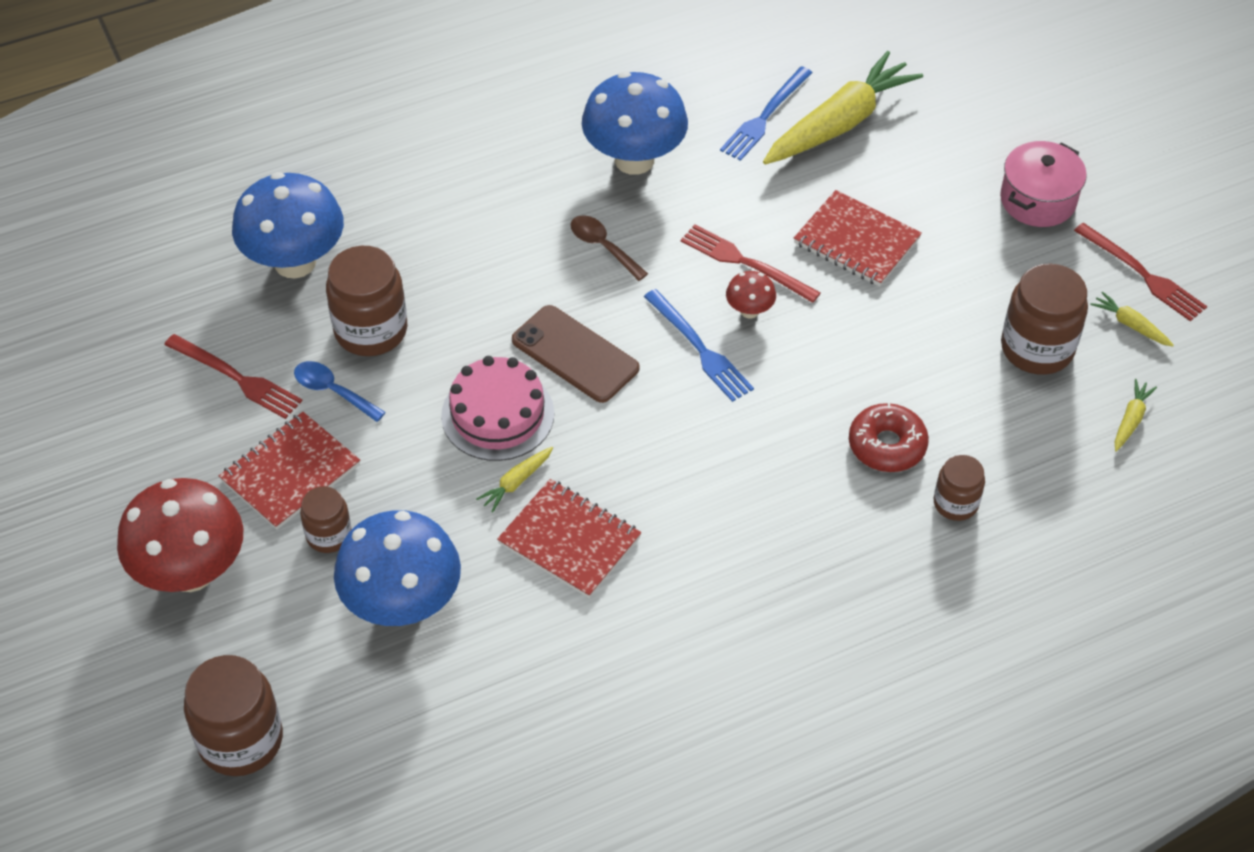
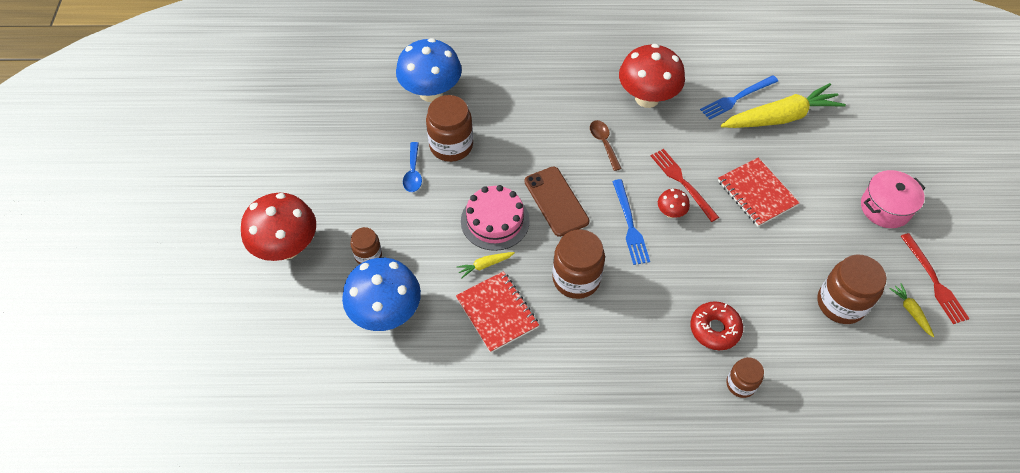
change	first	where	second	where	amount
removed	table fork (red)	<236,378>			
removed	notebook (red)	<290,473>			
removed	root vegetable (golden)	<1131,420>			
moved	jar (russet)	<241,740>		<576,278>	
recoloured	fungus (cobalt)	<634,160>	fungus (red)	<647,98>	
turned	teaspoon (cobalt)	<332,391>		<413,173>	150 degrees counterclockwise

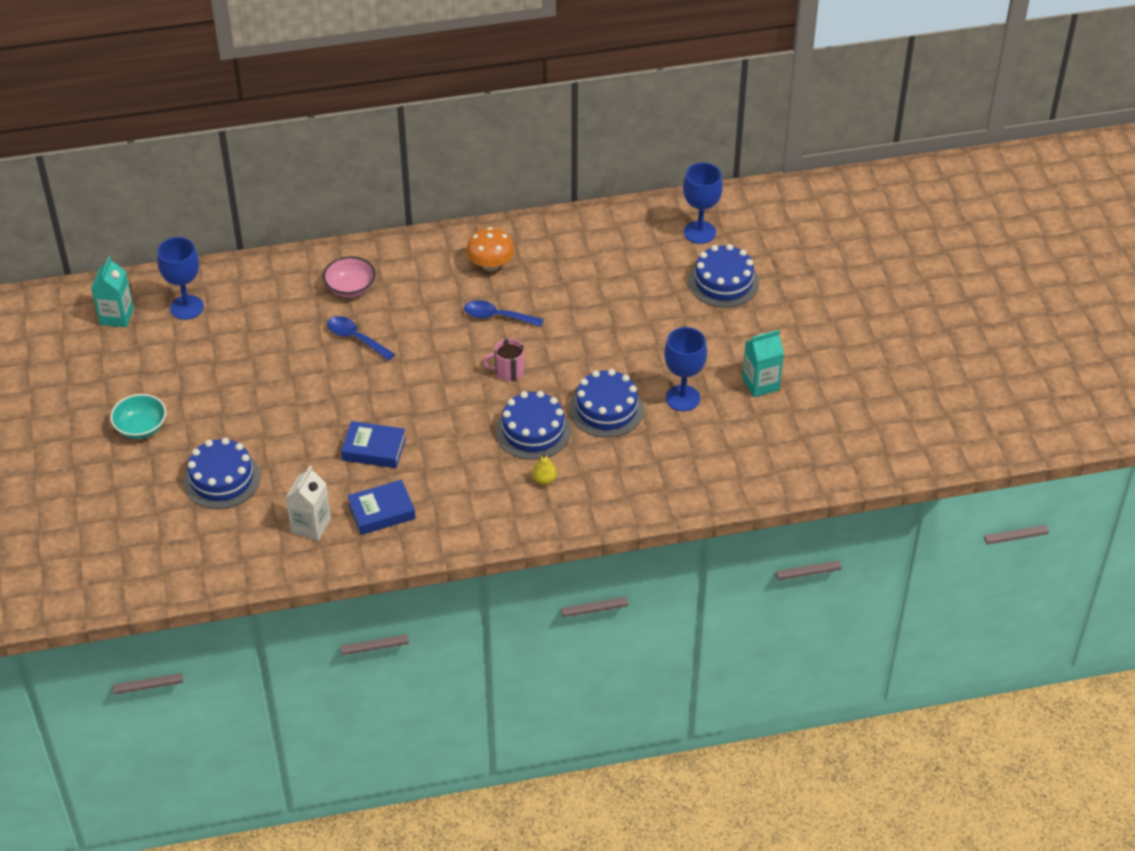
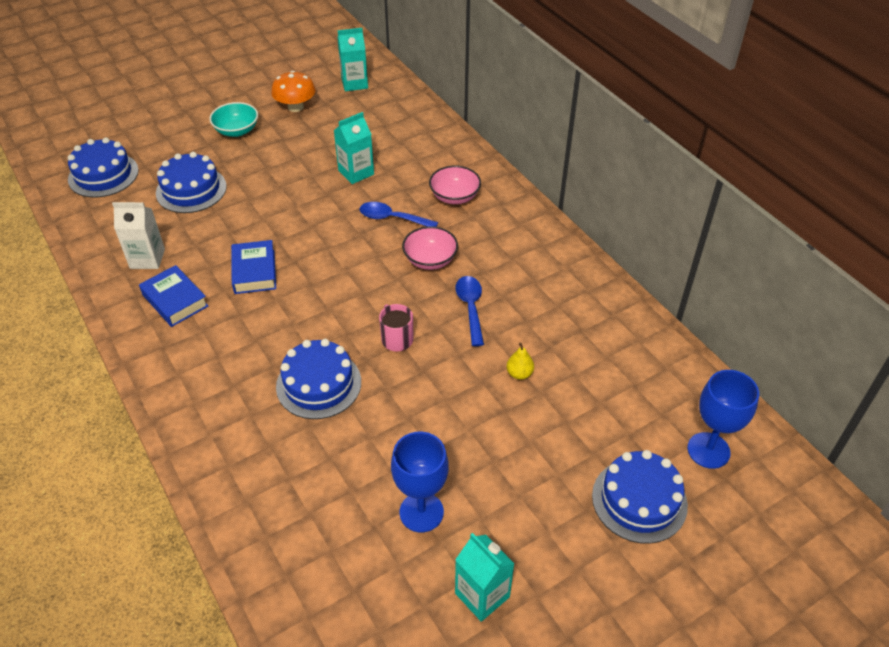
change	first	where	second	where	amount
removed	chalice (cobalt)	<187,307>			
added			carton (teal)	<356,172>	
added			serving bowl (rosy)	<430,260>	
moved	fungus (orange)	<490,265>		<295,107>	
moved	pear fruit (golden)	<544,480>		<519,373>	
moved	cake (cobalt)	<606,409>		<103,175>	
turned	teaspoon (cobalt)	<355,338>		<392,218>	90 degrees counterclockwise

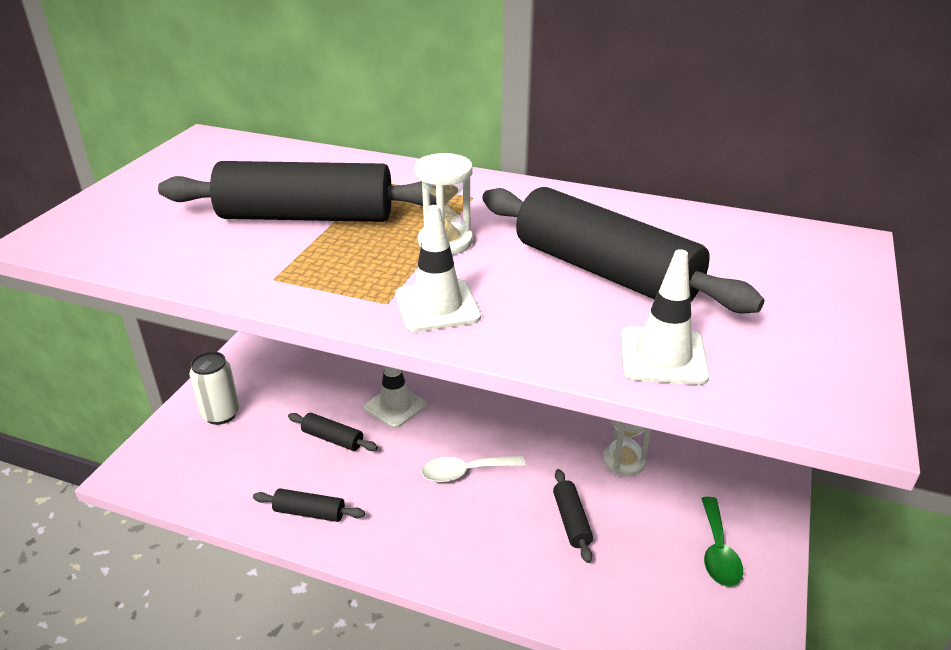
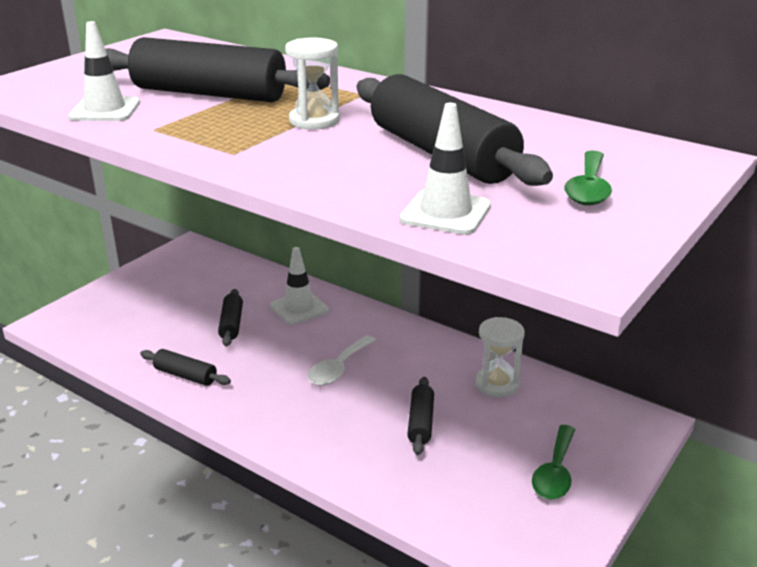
change	first	where	second	where	amount
removed	can (pure white)	<221,414>			
added			teaspoon (green)	<588,188>	
moved	road cone (pure white)	<437,306>		<105,110>	
turned	rolling pin (jet-black)	<333,439>		<231,324>	45 degrees clockwise
turned	teaspoon (pure white)	<465,472>		<338,368>	60 degrees counterclockwise

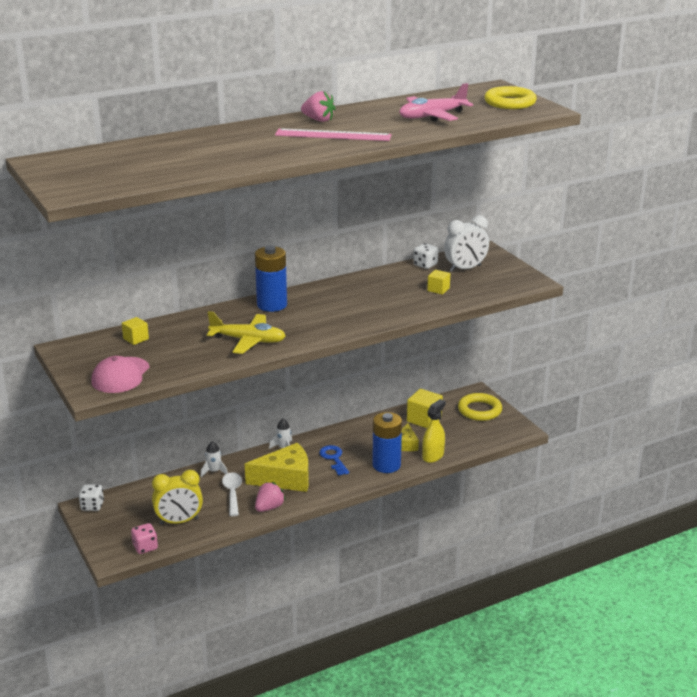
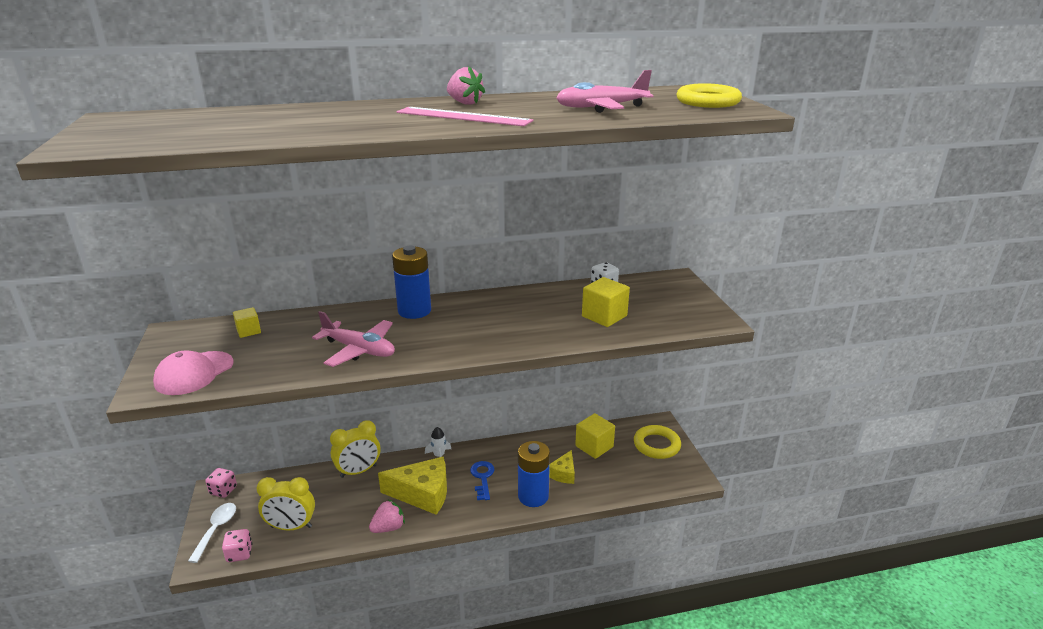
change	first	where	second	where	amount
removed	sprayer (golden)	<433,456>			
removed	bedside clock (pure white)	<465,268>			
moved	teaspoon (pure white)	<232,493>		<216,530>	
replaced	spaceship (pure white)	<214,471>	bedside clock (golden)	<358,471>	
recoloured	game die (pure white)	<92,506>	game die (rosy)	<223,491>	
recoloured	plane (golden)	<248,340>	plane (rosy)	<359,350>	
resized	solid cube (golden)	<438,289>		<604,316>	x1.69

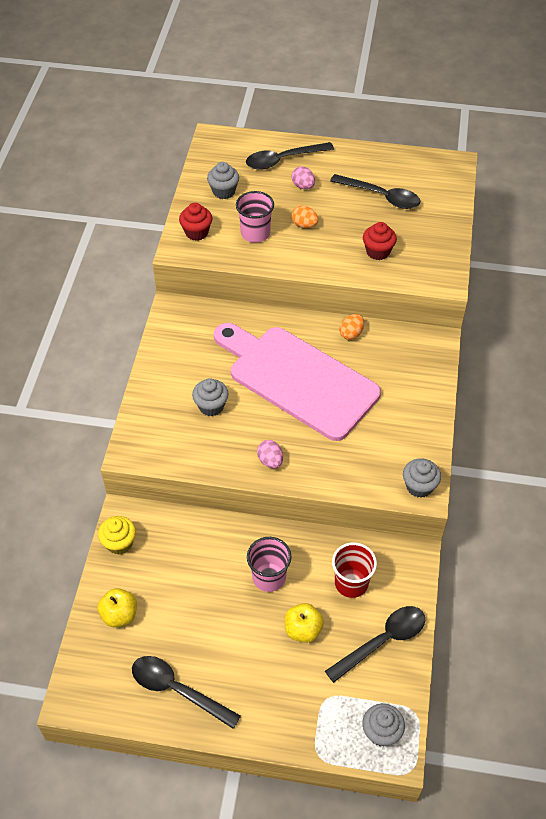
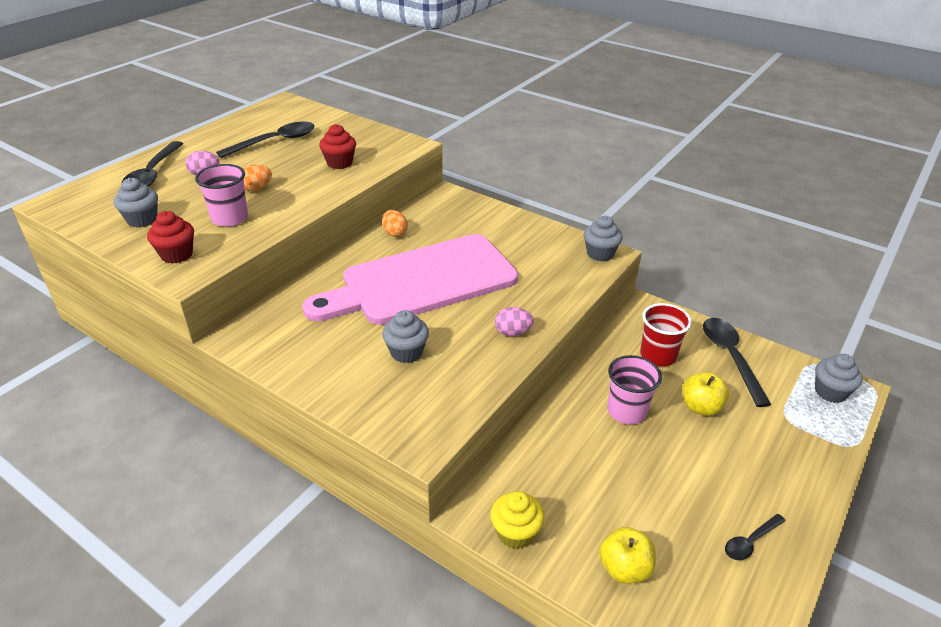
change	first	where	second	where	amount
resized	teaspoon (jet-black)	<177,690>		<750,542>	x0.54

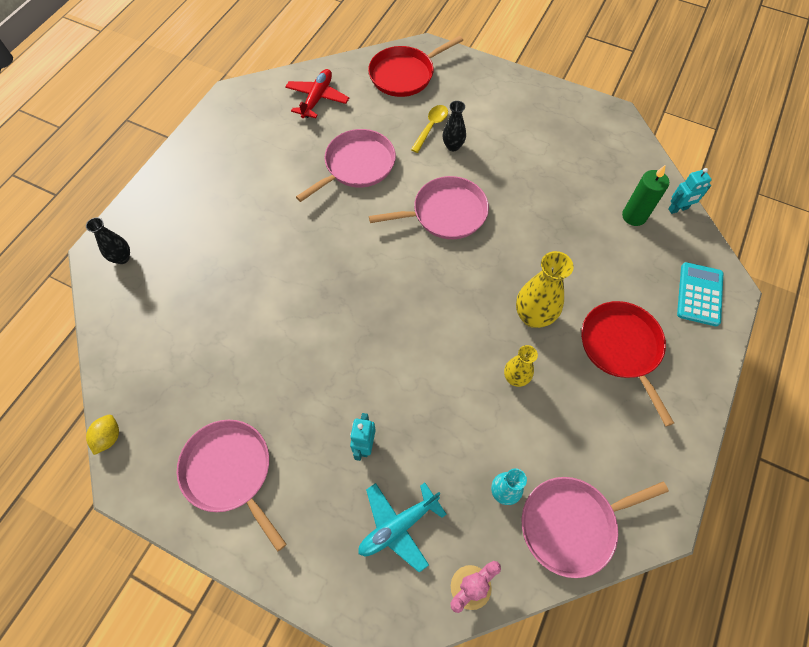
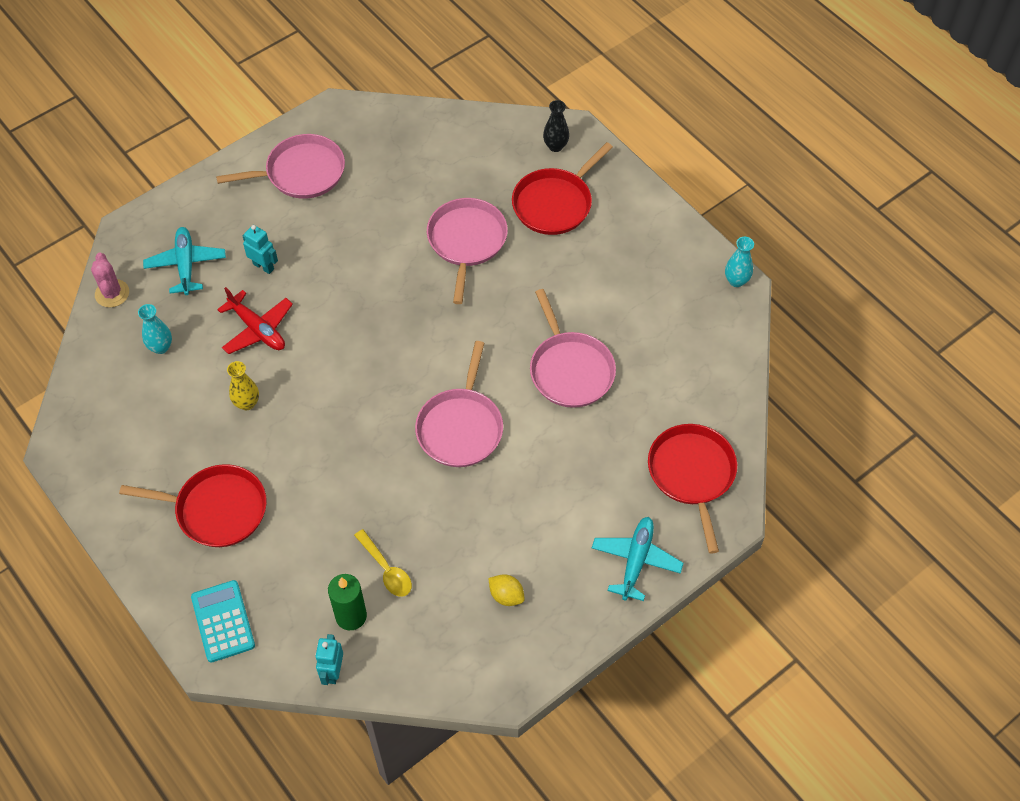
change	first	where	second	where	amount
removed	vase (jet-black)	<453,146>			
removed	vase (golden)	<533,316>			
added			frying pan (red)	<555,203>	
added			plane (teal)	<636,561>	
added			vase (teal)	<736,281>	
moved	toy lemon (golden)	<109,437>		<506,595>	
moved	plane (red)	<317,98>		<257,329>	
moved	teaspoon (golden)	<431,127>		<386,569>	
moved	frying pan (rosy)	<572,524>		<466,242>	
turned	adding machine (teal)	<699,294>		<223,621>	150 degrees counterclockwise

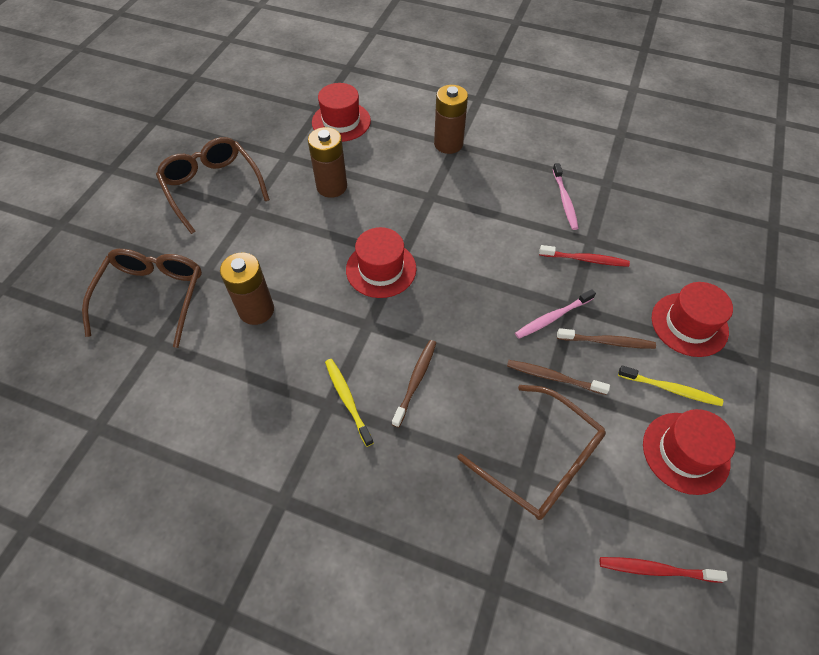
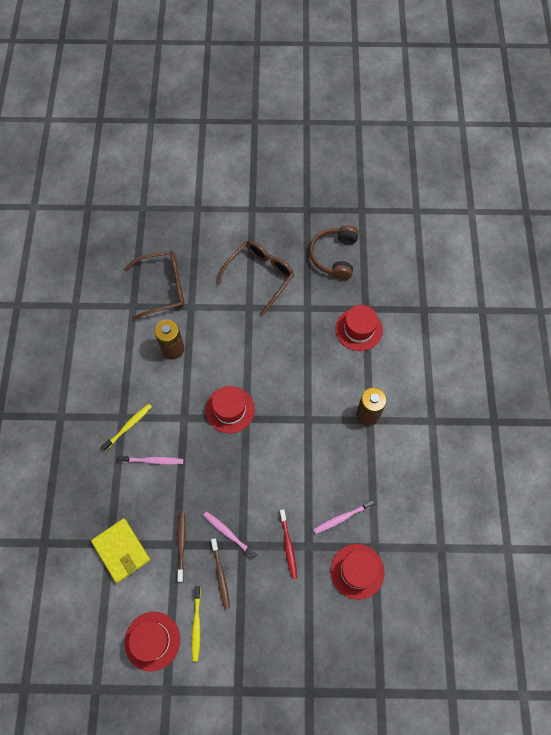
change	first	where	second	where	amount
removed	power cell (russet)	<332,186>			
removed	dental brush (red)	<656,569>			
added			headphones (russet)	<334,256>	
moved	hat (red)	<689,324>		<357,571>	
replaced	spectacles (russet)	<541,461>	card wallet (golden)	<121,550>	
recoloured	dental brush (russet)	<416,381>	dental brush (rosy)	<153,460>	

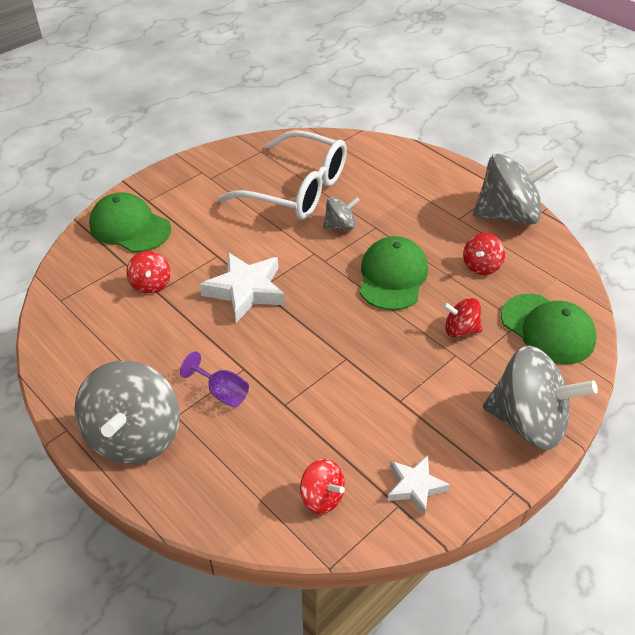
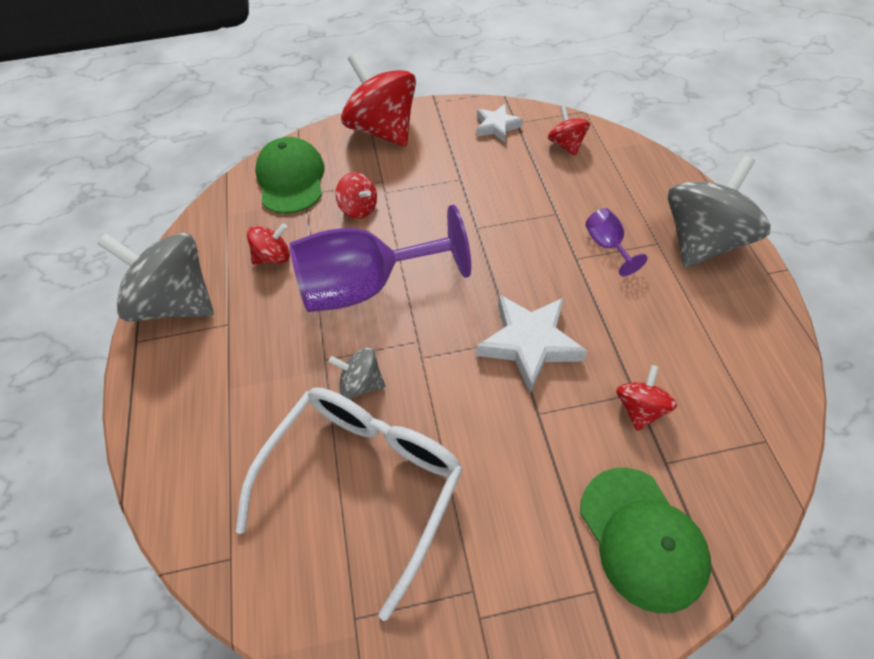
change	first	where	second	where	amount
replaced	cap (green)	<392,276>	chalice (purple)	<366,286>	
recoloured	spinning top (gray)	<528,421>	spinning top (red)	<383,130>	
turned	spectacles (pure white)	<297,189>		<364,481>	60 degrees clockwise

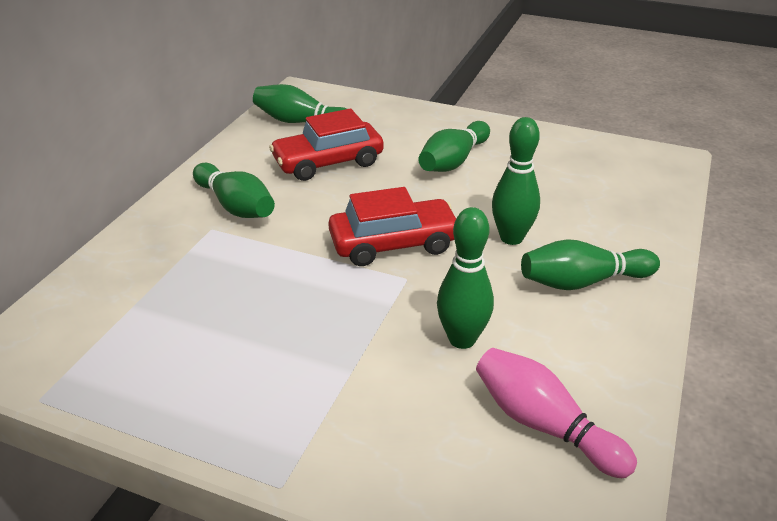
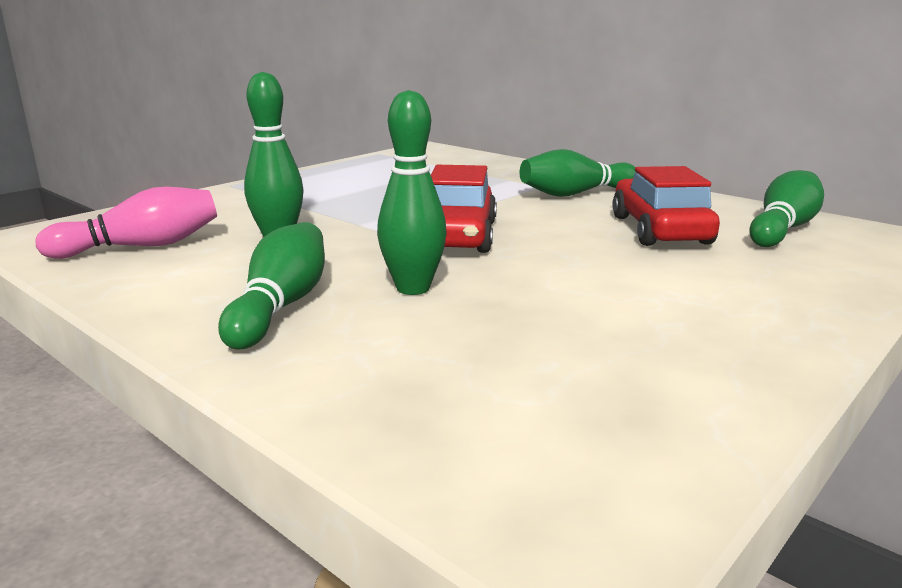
change	first	where	second	where	amount
removed	bowling pin (green)	<453,161>			

